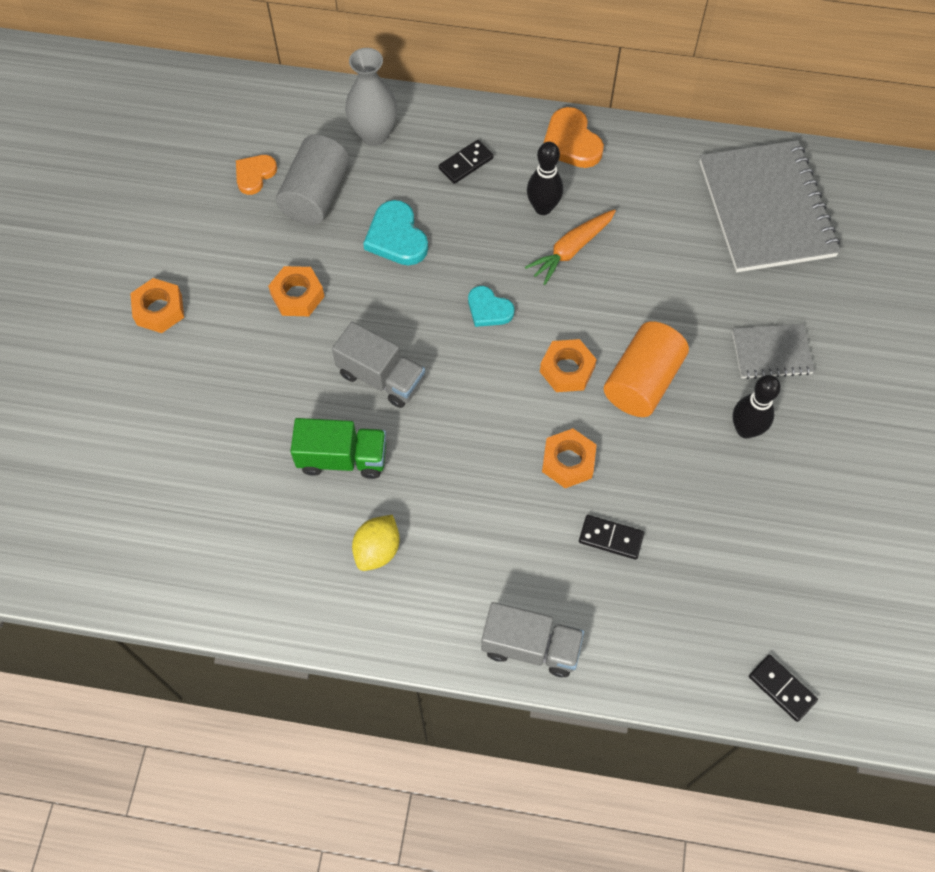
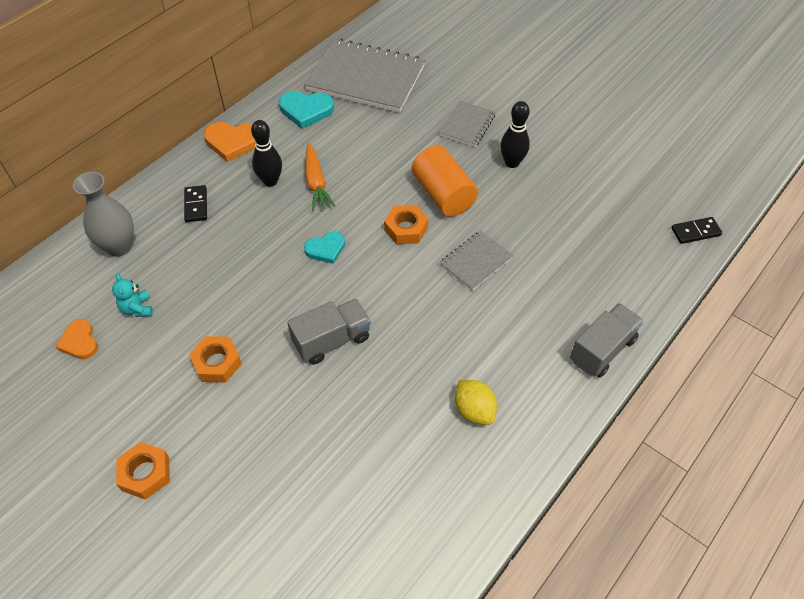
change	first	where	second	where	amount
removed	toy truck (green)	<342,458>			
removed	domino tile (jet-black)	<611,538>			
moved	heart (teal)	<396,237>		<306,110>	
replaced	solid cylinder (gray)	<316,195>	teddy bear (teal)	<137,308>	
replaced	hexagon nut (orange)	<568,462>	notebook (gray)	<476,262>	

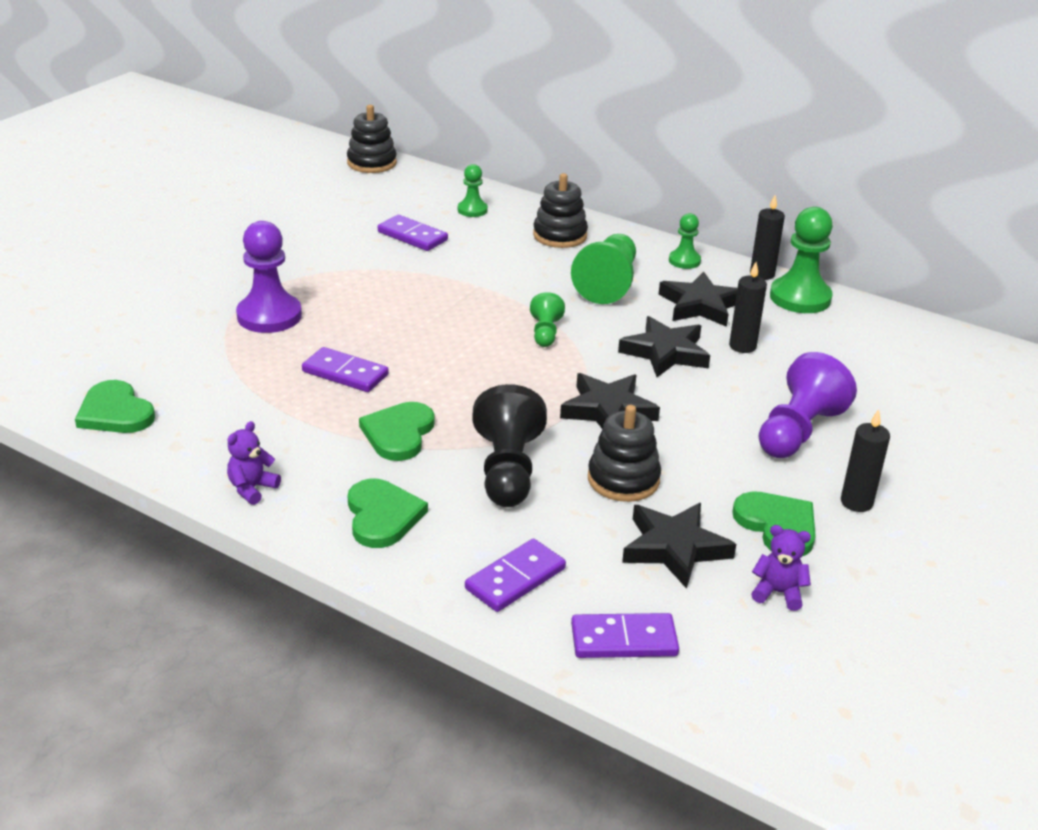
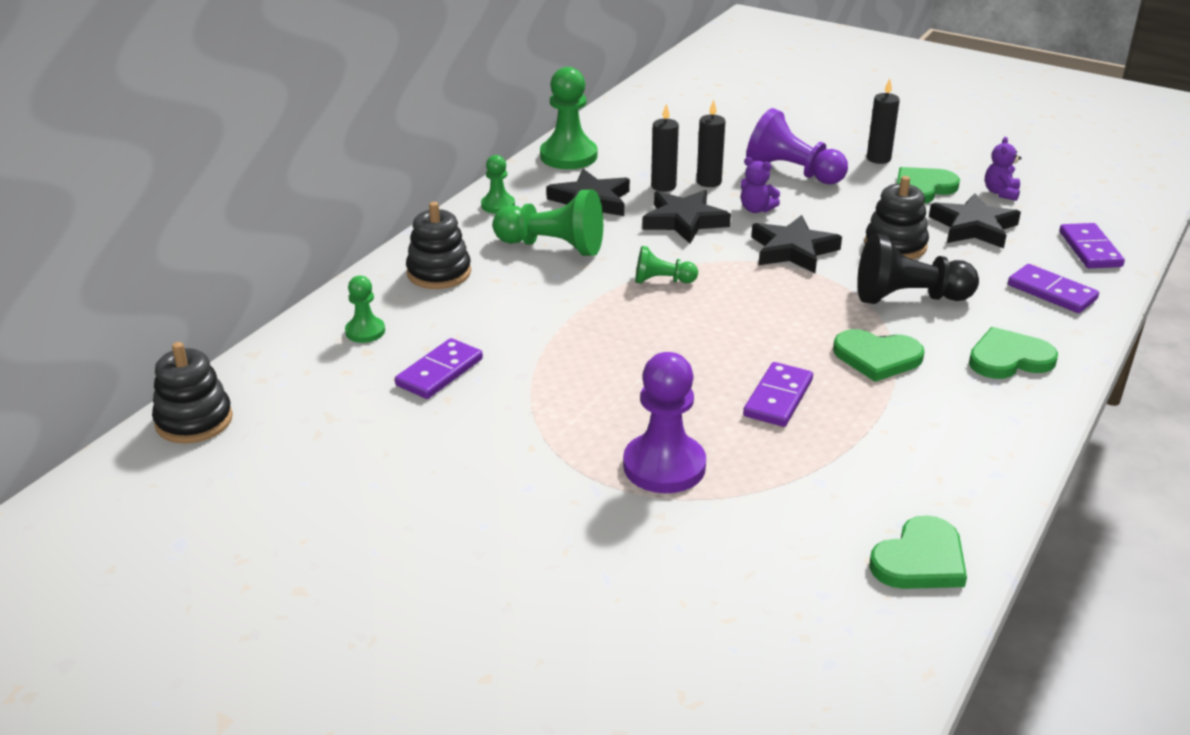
change	first	where	second	where	amount
moved	teddy bear (purple)	<252,489>		<756,209>	
moved	pillar candle (jet-black)	<762,274>		<709,182>	

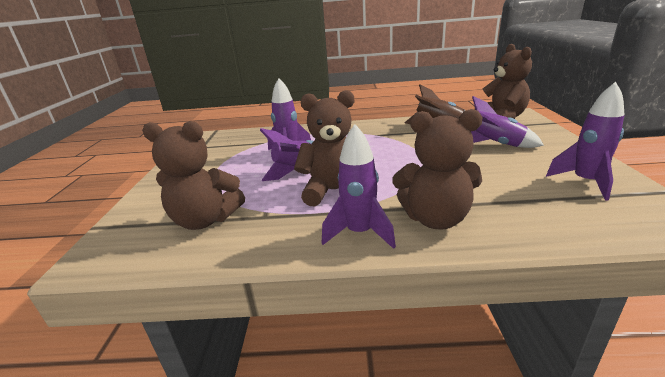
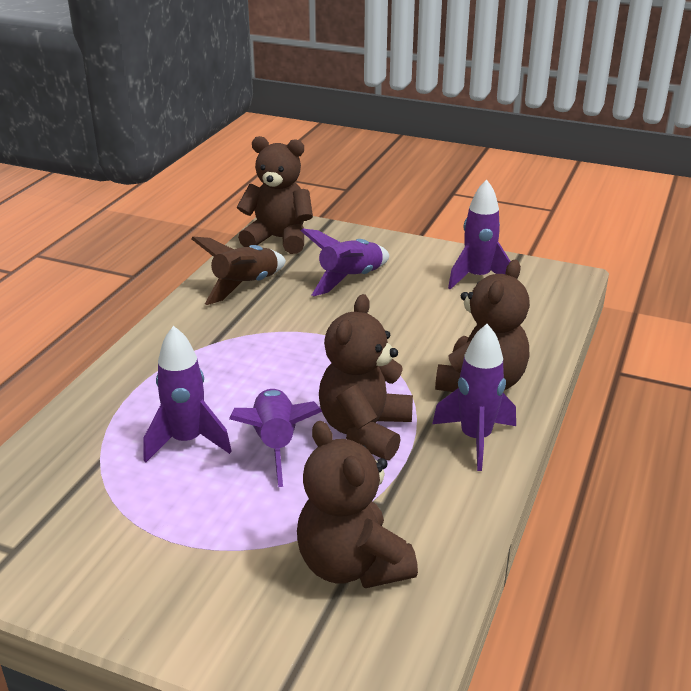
change	first	where	second	where	amount
turned	teddy bear (russet)	<205,220>		<352,565>	120 degrees clockwise

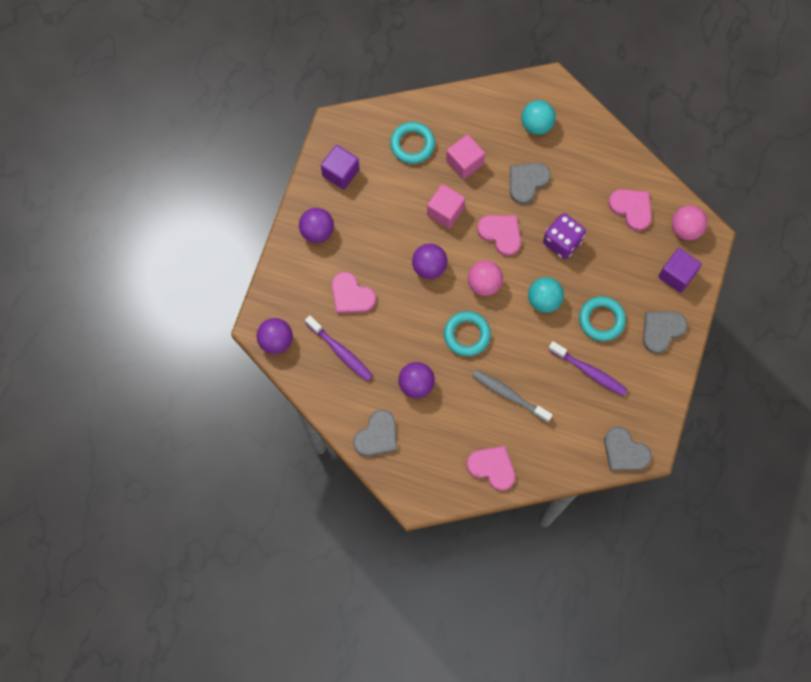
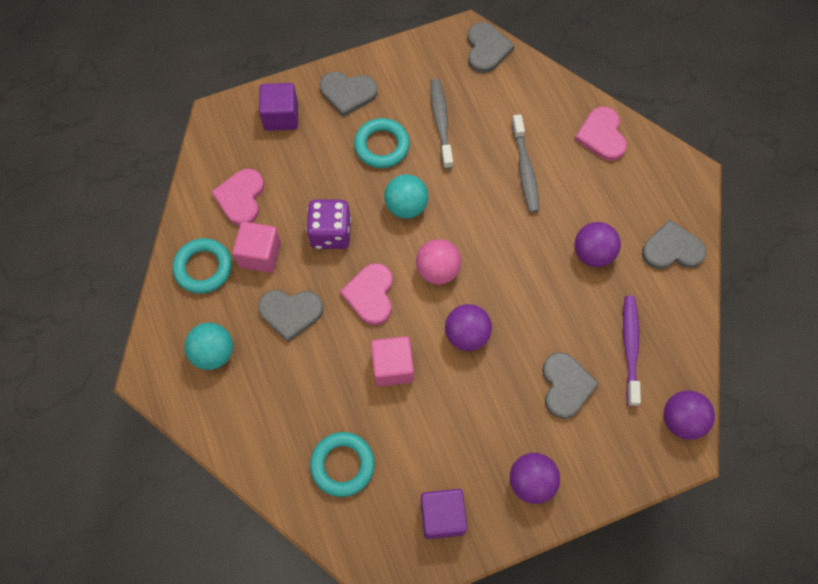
change	first	where	second	where	amount
removed	play ball (rosy)	<685,229>			
moved	ring (teal)	<467,335>		<203,268>	
moved	solid cube (rosy)	<464,162>		<260,255>	
recoloured	heart (rosy)	<351,295>	heart (gray)	<565,386>	
recoloured	dental brush (purple)	<589,372>	dental brush (gray)	<441,122>	

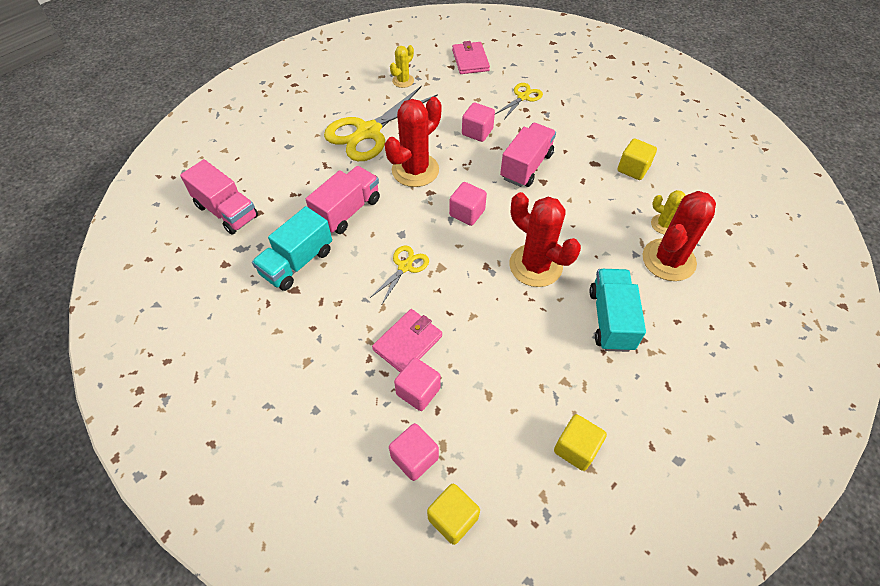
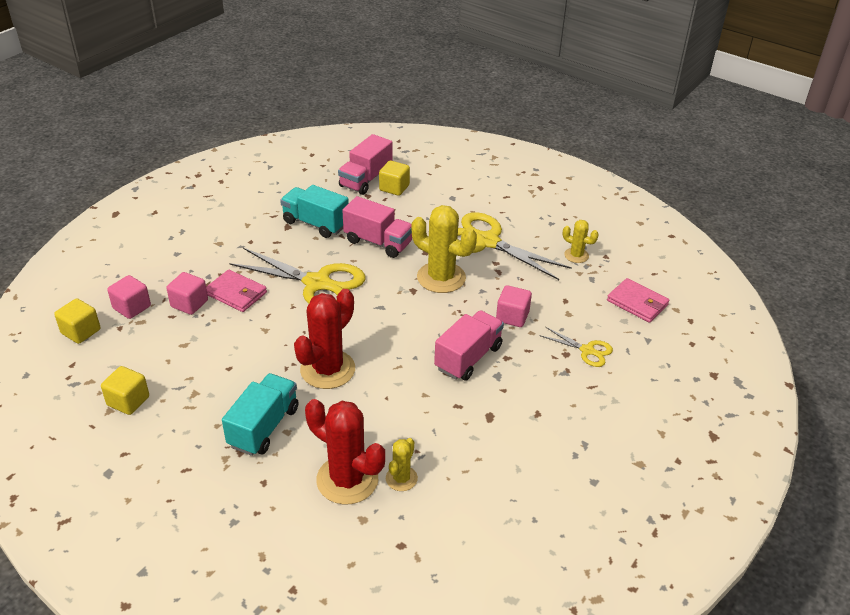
change	first	where	second	where	amount
removed	solid cube (rosy)	<467,213>			
moved	solid cube (golden)	<633,169>		<394,188>	
recoloured	prickly plant (red)	<415,170>	prickly plant (golden)	<441,277>	
turned	card wallet (rosy)	<470,60>		<637,303>	60 degrees clockwise
turned	toy truck (rosy)	<526,166>		<468,358>	75 degrees counterclockwise
turned	toy truck (teal)	<611,319>		<264,427>	60 degrees counterclockwise
resized	scissors (golden)	<405,267>		<317,283>	x2.05

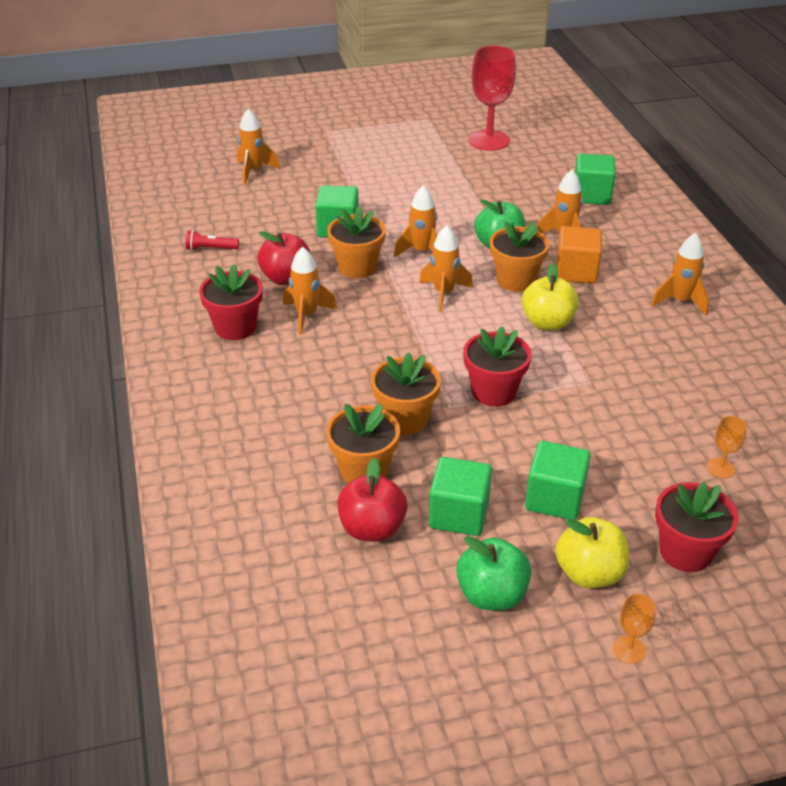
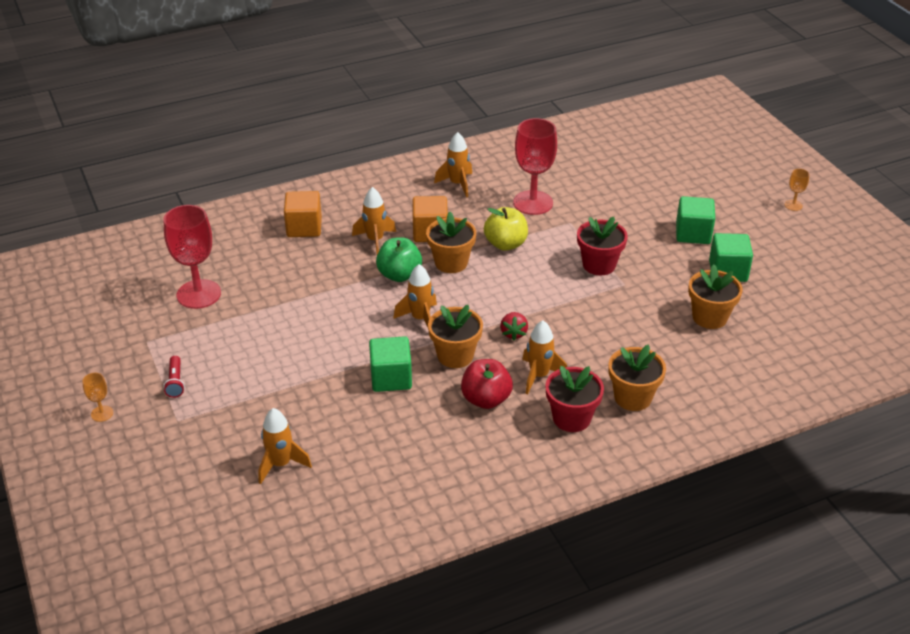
change	first	where	second	where	amount
removed	toy apple (red)	<372,528>			
removed	spaceship (orange)	<444,293>			
removed	toy apple (green)	<491,595>			
removed	toy apple (golden)	<589,573>			
removed	potted plant (red)	<685,552>			
added			toy strawberry (red)	<513,333>	
added			chalice (red)	<533,203>	
moved	torch (red)	<210,249>		<175,382>	
moved	potted plant (orange)	<405,419>		<633,397>	
moved	chalice (orange)	<720,468>		<102,413>	
recoloured	solid cube (green)	<591,195>	solid cube (orange)	<304,227>	

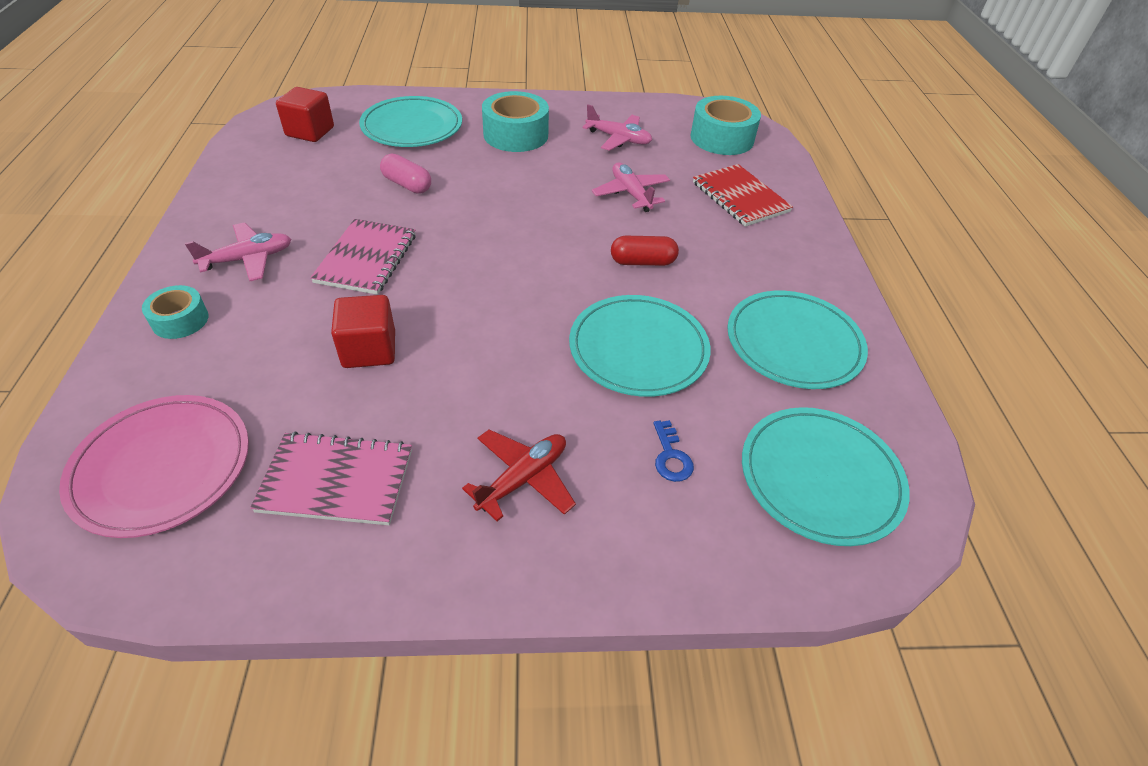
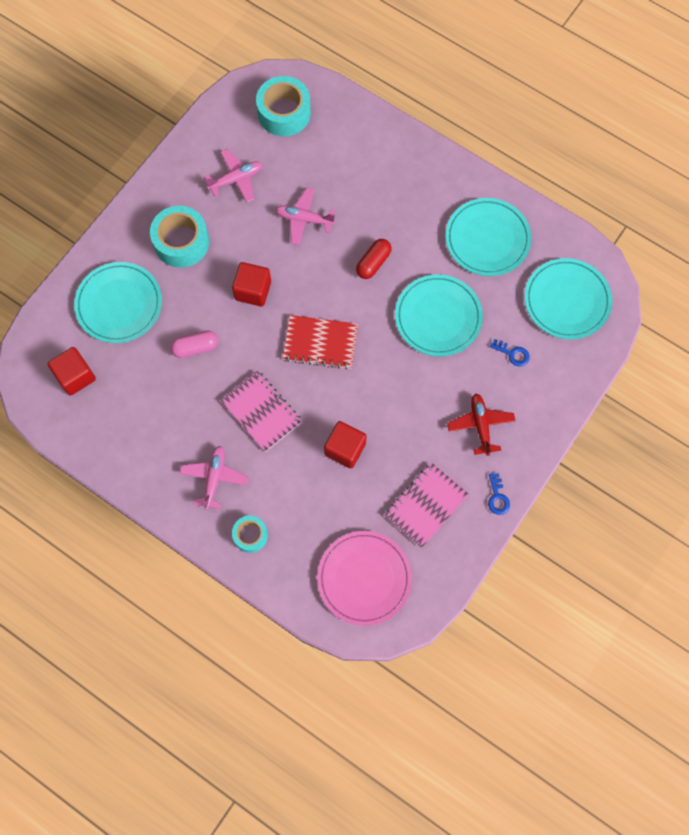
change	first	where	second	where	amount
added			solid cube (red)	<253,290>	
added			key (cobalt)	<497,497>	
moved	notebook (red)	<740,197>		<320,343>	

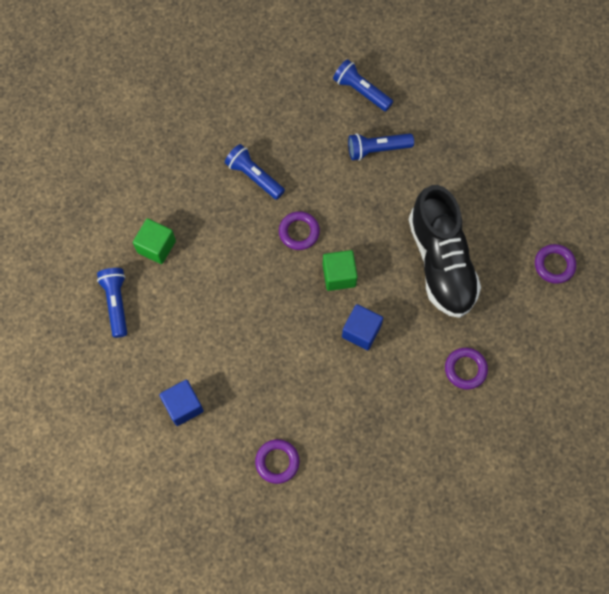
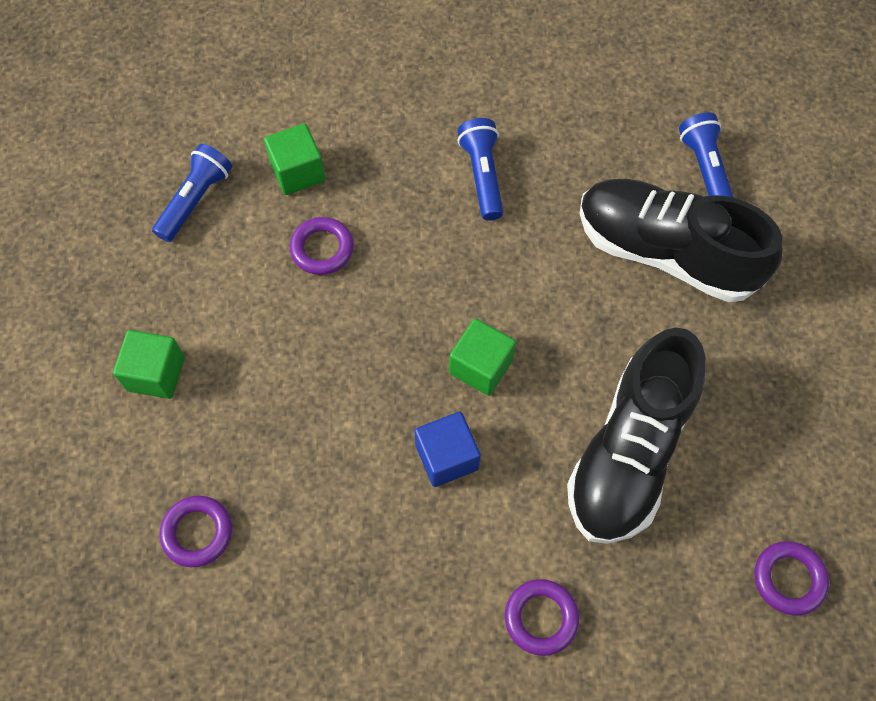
change	first	where	second	where	amount
moved	ring (purple)	<299,232>		<322,249>	
replaced	torch (cobalt)	<377,149>	lace-up shoe (jet-black)	<665,252>	
recoloured	solid cube (cobalt)	<183,406>	solid cube (green)	<156,374>	

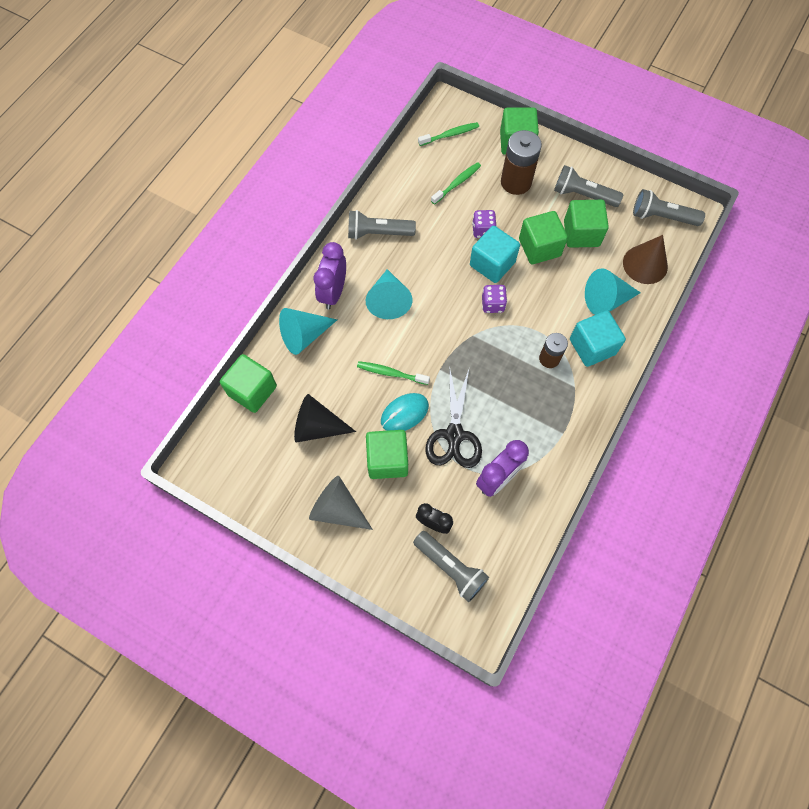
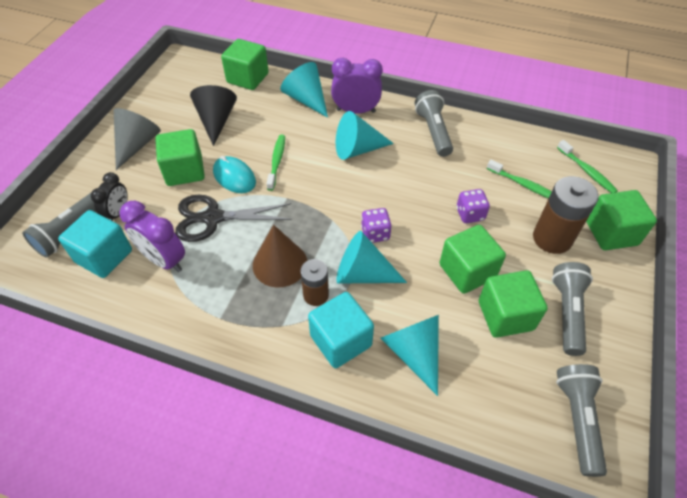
change	first	where	second	where	amount
added			cone (teal)	<363,274>	
moved	solid cube (teal)	<492,264>		<104,256>	
moved	cone (russet)	<645,264>		<280,264>	

